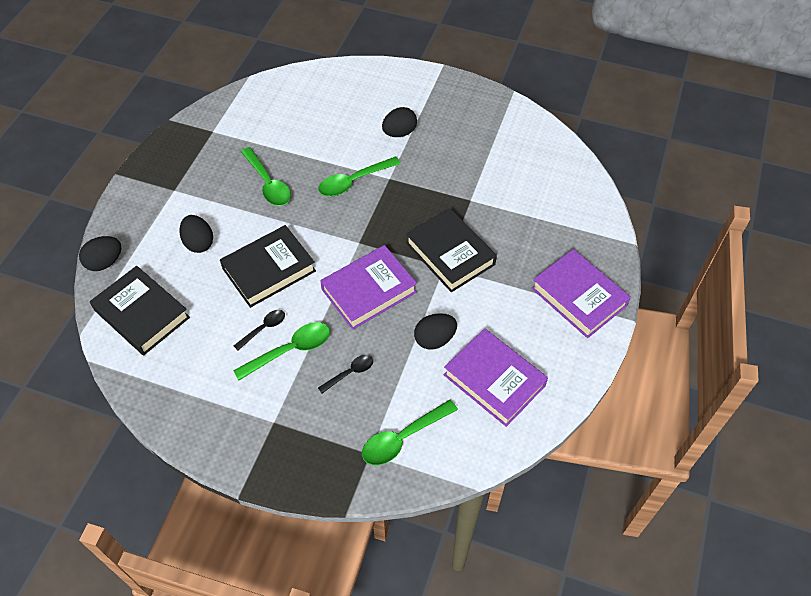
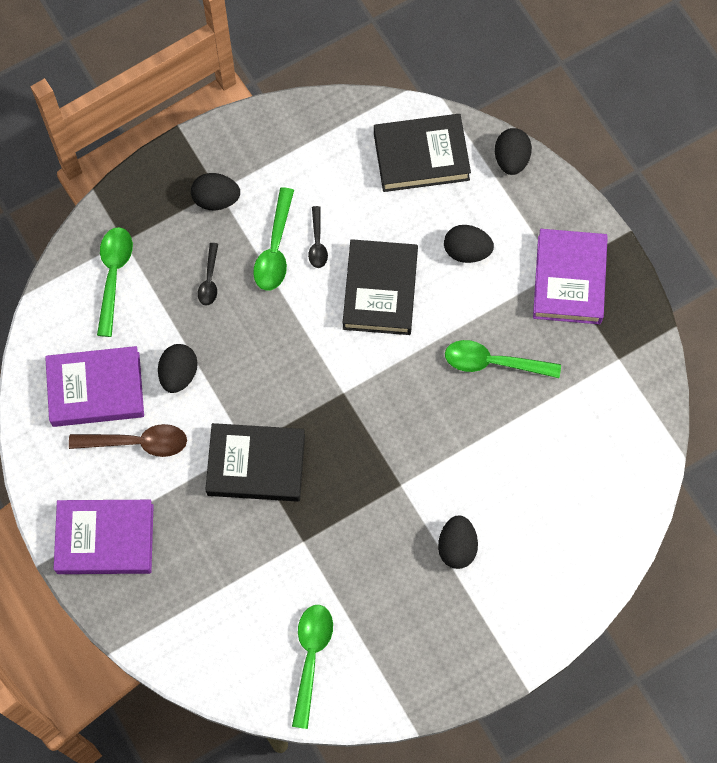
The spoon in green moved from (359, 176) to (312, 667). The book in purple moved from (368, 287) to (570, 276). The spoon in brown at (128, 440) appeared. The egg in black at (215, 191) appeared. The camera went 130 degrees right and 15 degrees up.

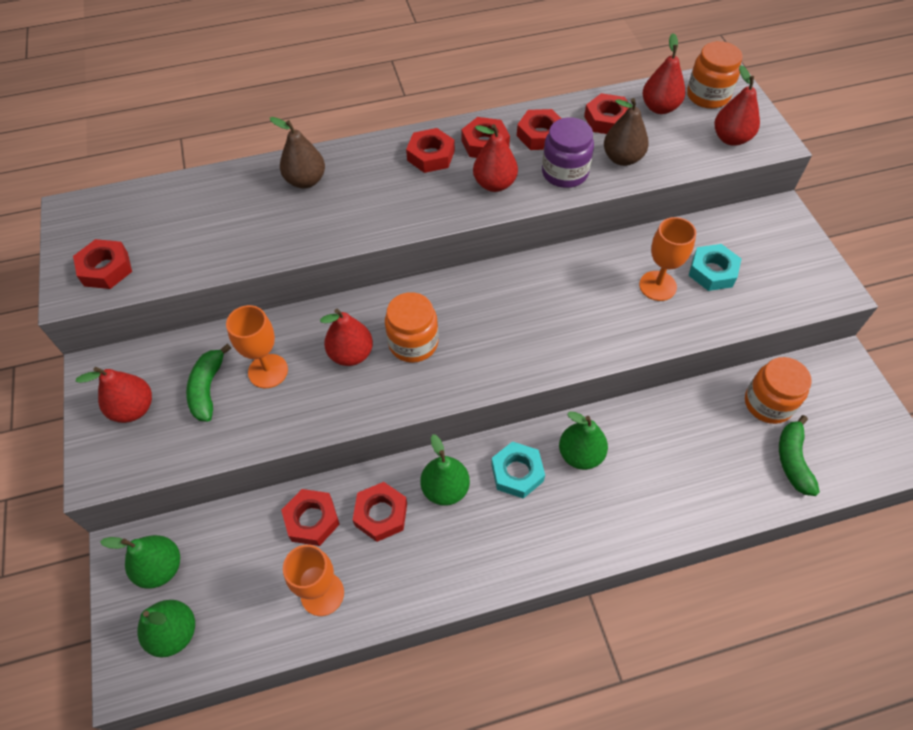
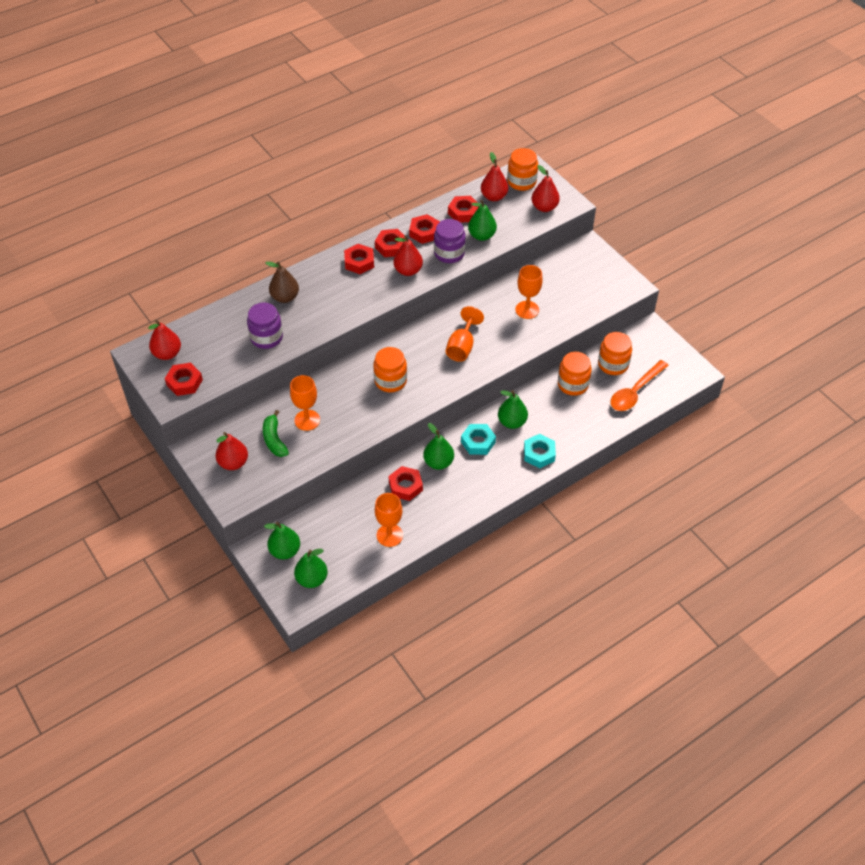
The nut in red at (310, 517) disappeared. The pear in red moved from (346, 337) to (164, 340). The pear in brown at (626, 132) became the pear in green at (482, 220). The nut in turquoise moved from (714, 267) to (540, 451). The banana in green at (799, 455) was replaced by the spoon in orange at (639, 385). The jar in purple at (265, 326) appeared. The goblet in orange at (465, 334) appeared. The jar in orange at (575, 374) appeared. The camera went 20 degrees left and 5 degrees down.

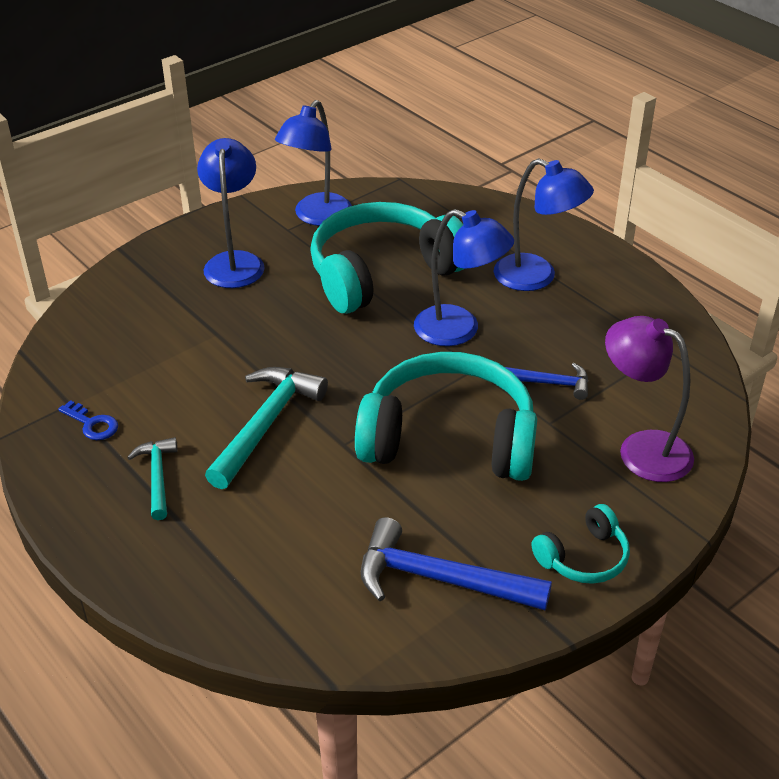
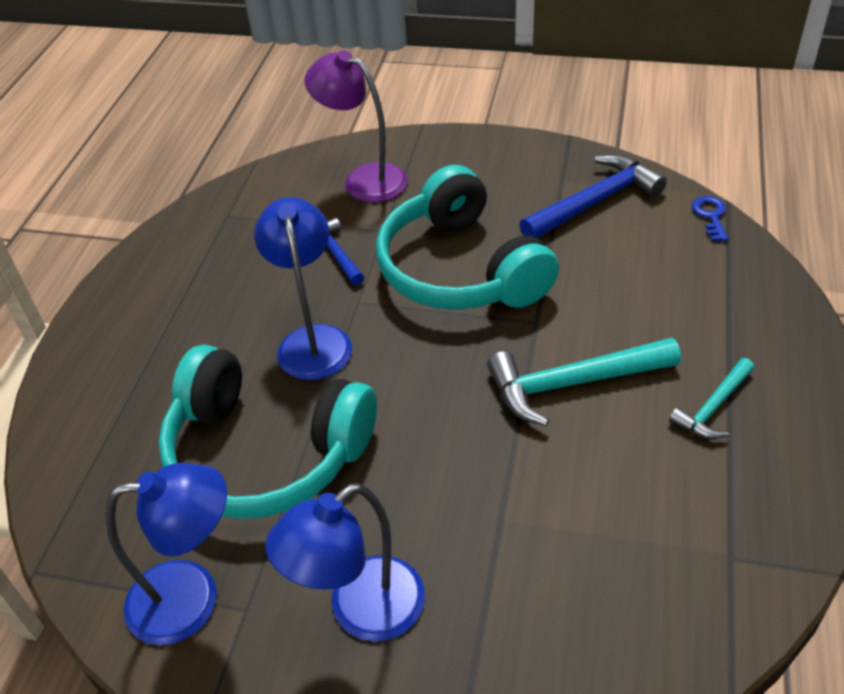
The key in blue moved from (88, 420) to (710, 218). The hammer in blue at (456, 563) turned 105 degrees counterclockwise. The lamp in blue at (544, 224) disappeared. The headphones in turquoise at (581, 544) disappeared. The lamp in purple at (649, 399) turned 120 degrees clockwise. The camera went 125 degrees left and 5 degrees up.

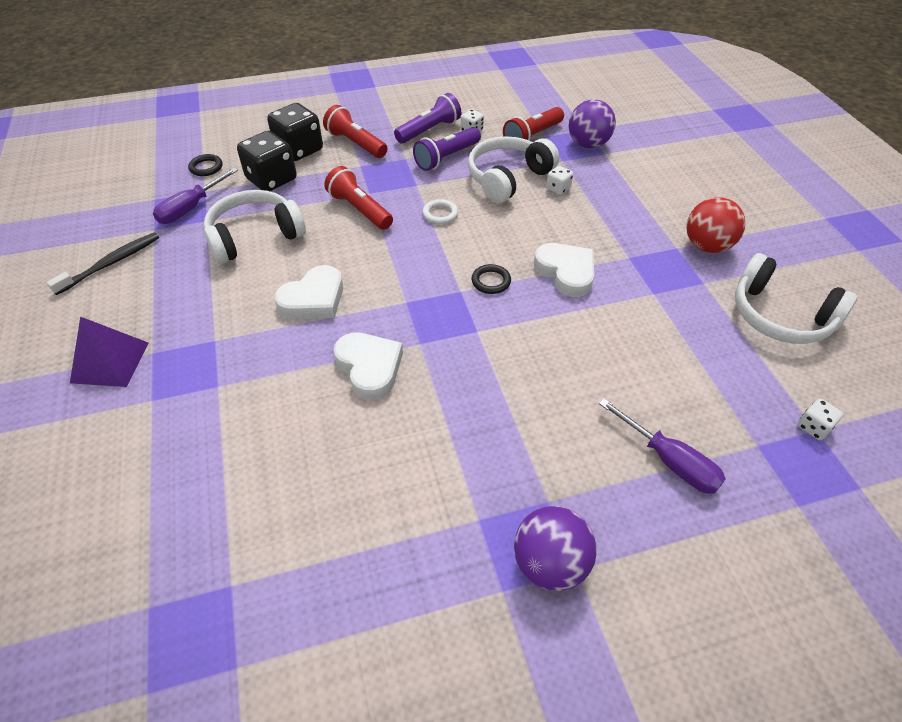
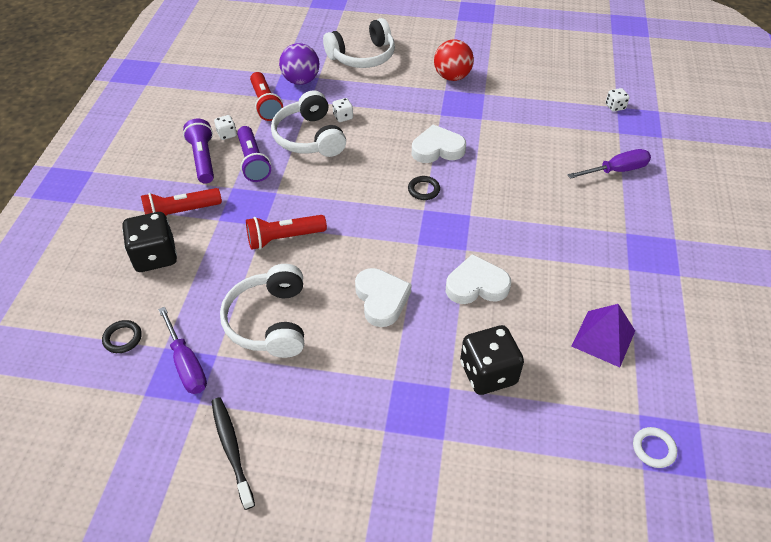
The pyramid in purple moved from (109, 352) to (603, 335). The dice in black moved from (267, 161) to (492, 360). The ring in white moved from (440, 211) to (655, 447). The ball in purple at (555, 548) disappeared. The headphones in white moved from (796, 298) to (359, 43). The camera went 65 degrees left and 0 degrees up.

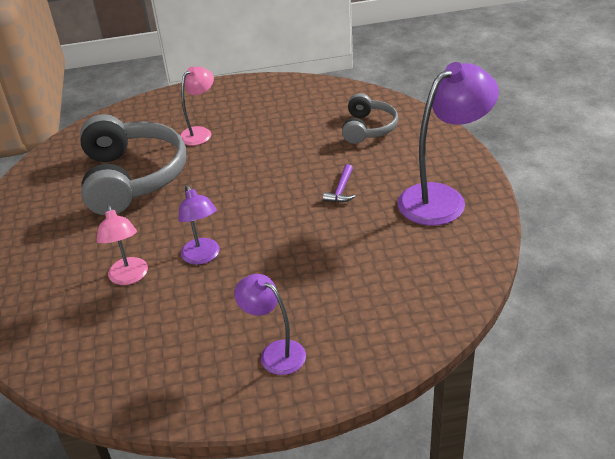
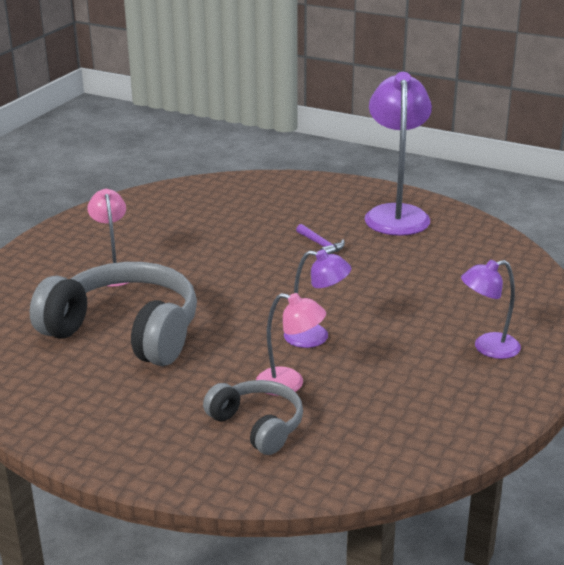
The headphones in grey moved from (370, 118) to (253, 417). The camera went 55 degrees left and 10 degrees down.

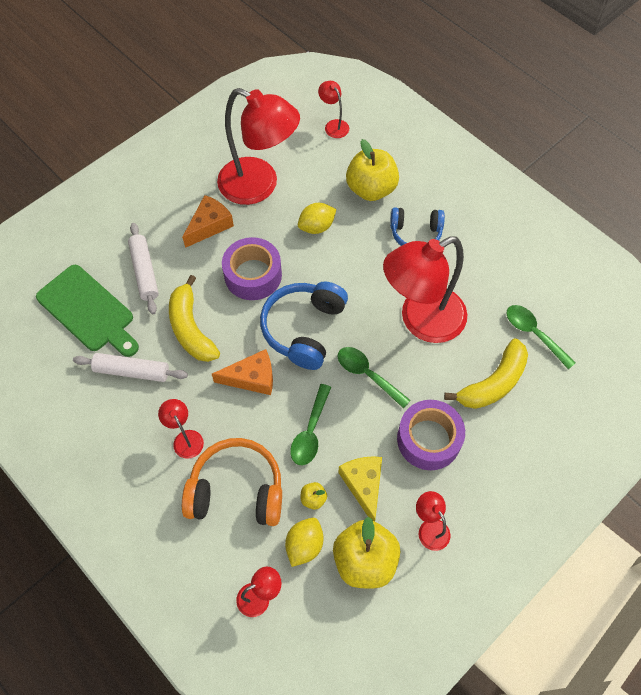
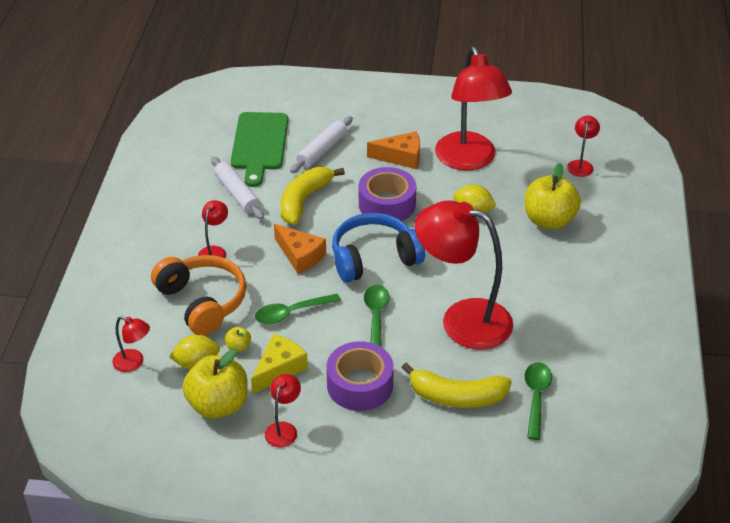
The headphones in blue at (417, 226) disappeared. The camera went 50 degrees right and 20 degrees down.

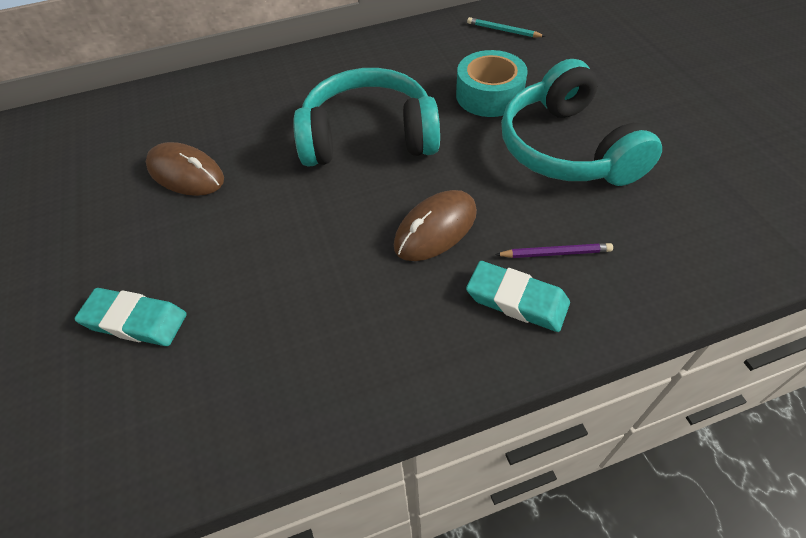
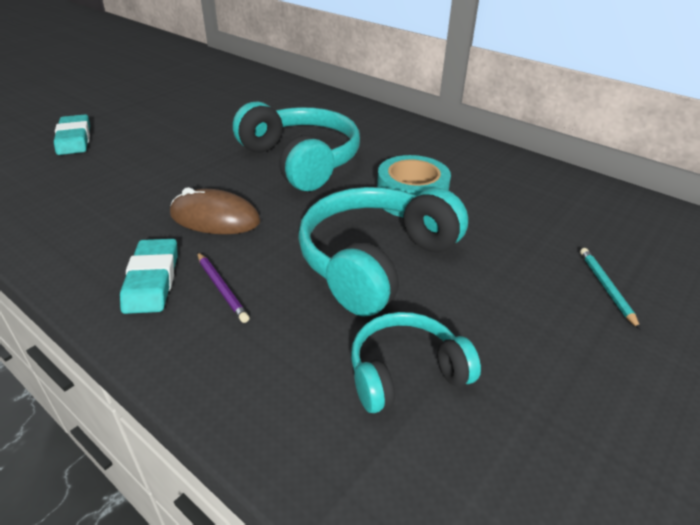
The mouse in brown at (185, 169) disappeared. The pencil in turquoise moved from (506, 27) to (610, 289). The headphones in turquoise at (416, 362) appeared. The camera went 55 degrees right and 15 degrees down.

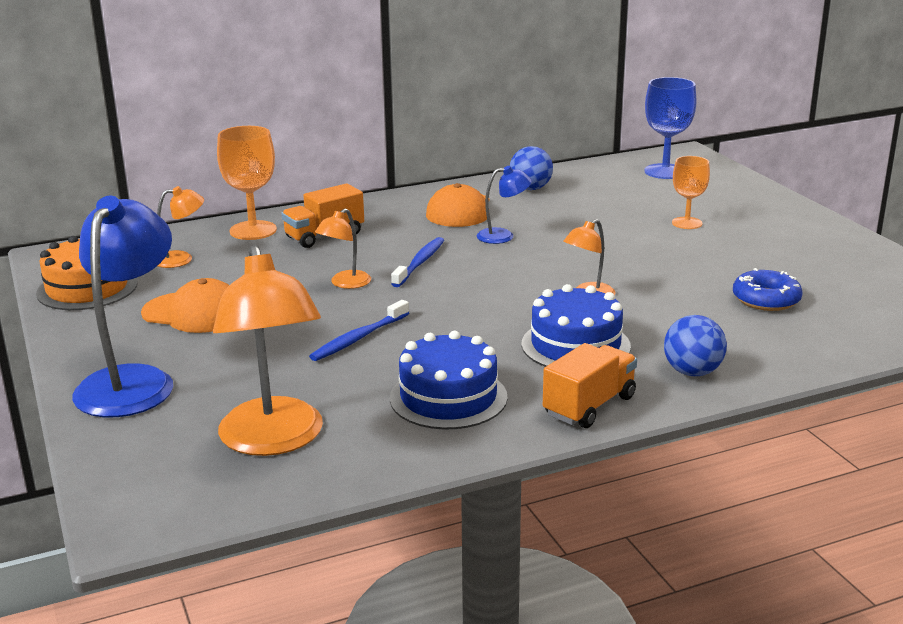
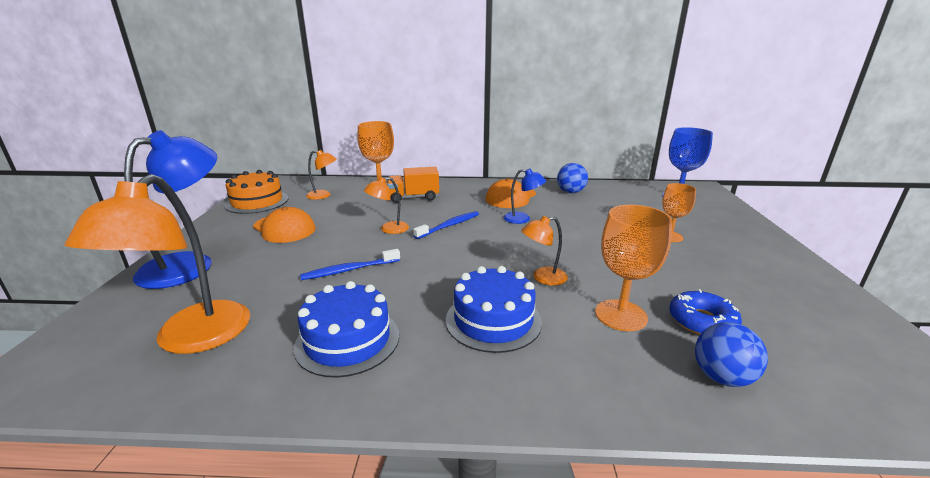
The truck in orange at (590, 385) disappeared. The ball in blue moved from (695, 345) to (731, 354). The goblet in orange at (633, 268) appeared. The camera went 25 degrees right and 0 degrees up.

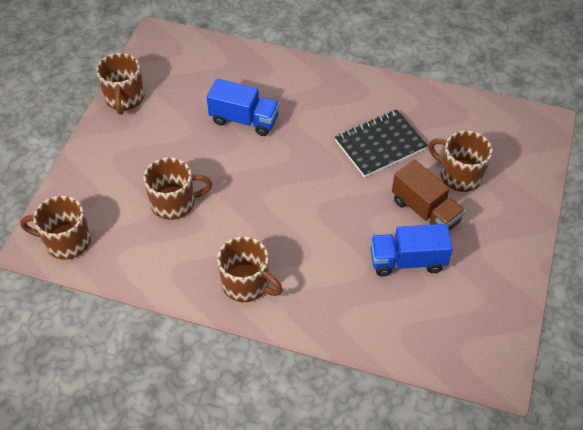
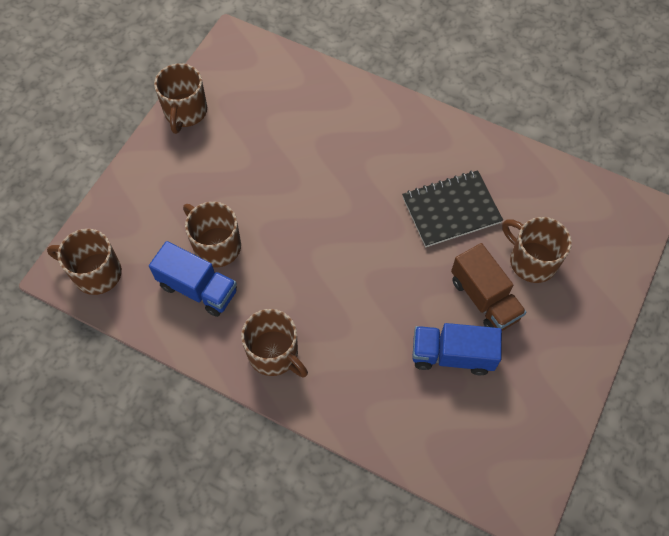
The mug in brown at (178, 188) turned 135 degrees counterclockwise. The truck in blue moved from (243, 107) to (193, 279). The camera went 10 degrees right and 10 degrees up.

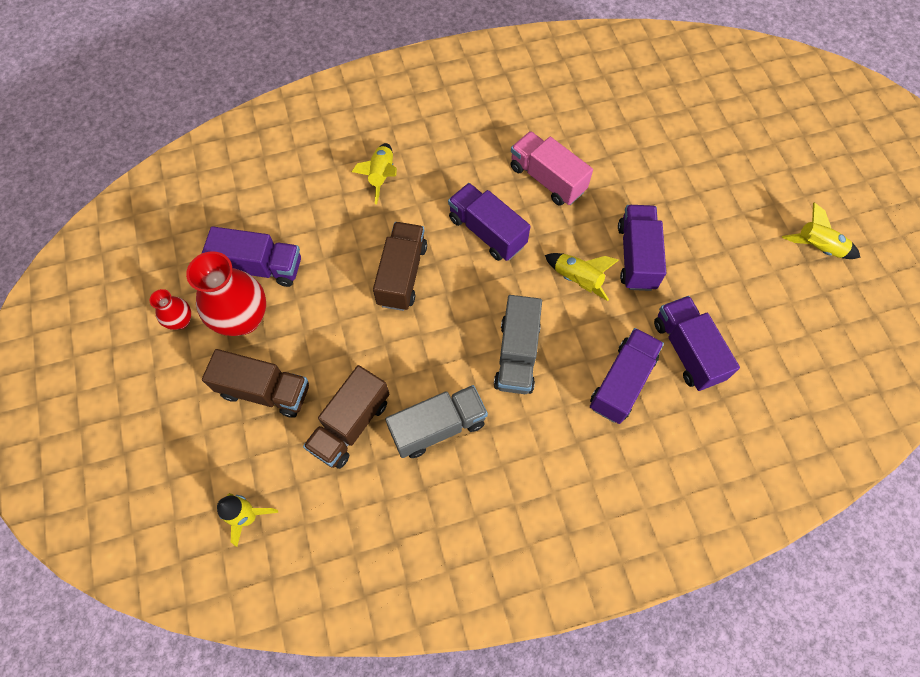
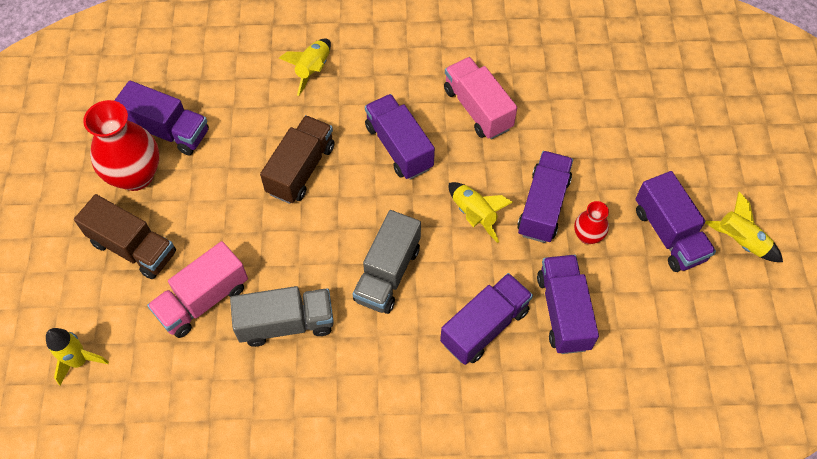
The vase in red moved from (170, 309) to (591, 222). The truck in brown at (346, 417) became the truck in pink at (197, 289). The truck in purple at (675, 221) appeared. The camera went 15 degrees right and 5 degrees down.

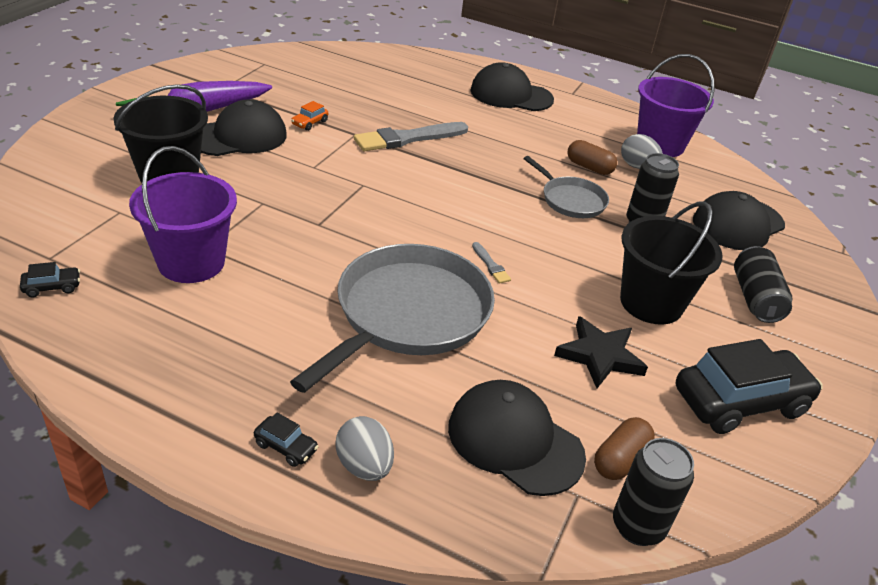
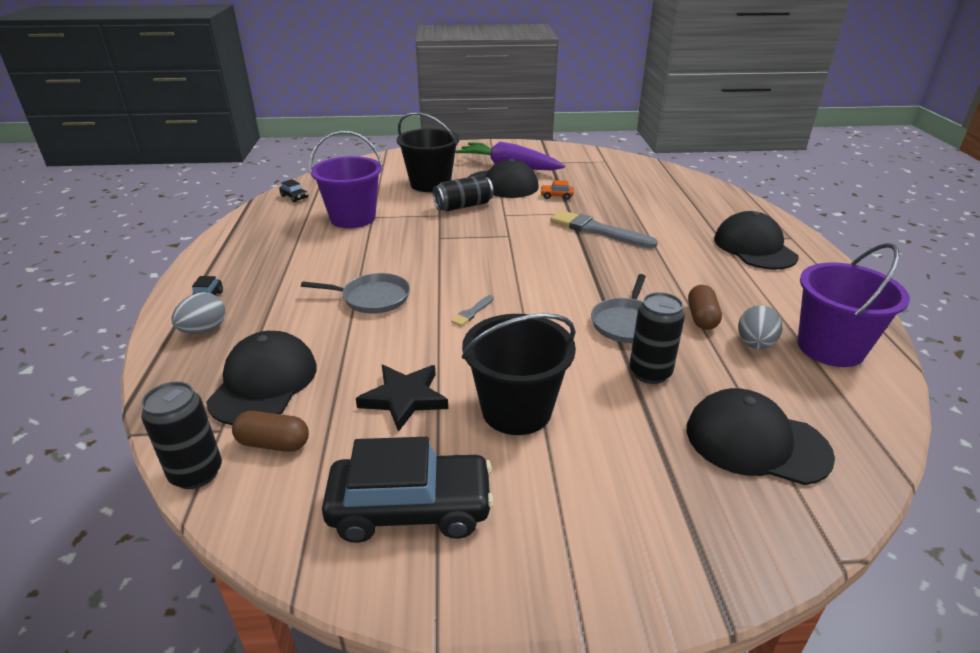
The pan in grey at (392, 318) changed to 0.52 times the size. The car in black at (749, 386) turned 45 degrees counterclockwise. The can in black moved from (763, 284) to (463, 193). The camera went 65 degrees right and 5 degrees down.

